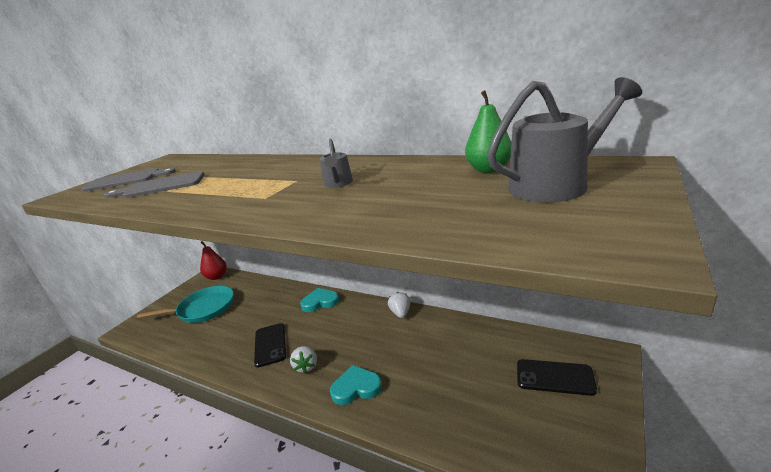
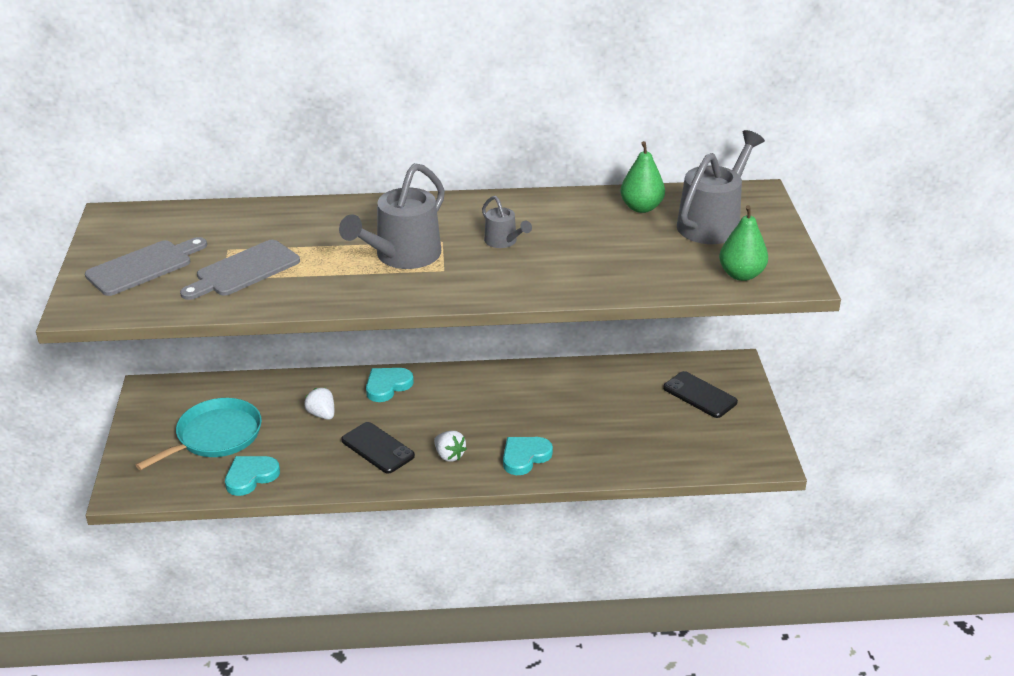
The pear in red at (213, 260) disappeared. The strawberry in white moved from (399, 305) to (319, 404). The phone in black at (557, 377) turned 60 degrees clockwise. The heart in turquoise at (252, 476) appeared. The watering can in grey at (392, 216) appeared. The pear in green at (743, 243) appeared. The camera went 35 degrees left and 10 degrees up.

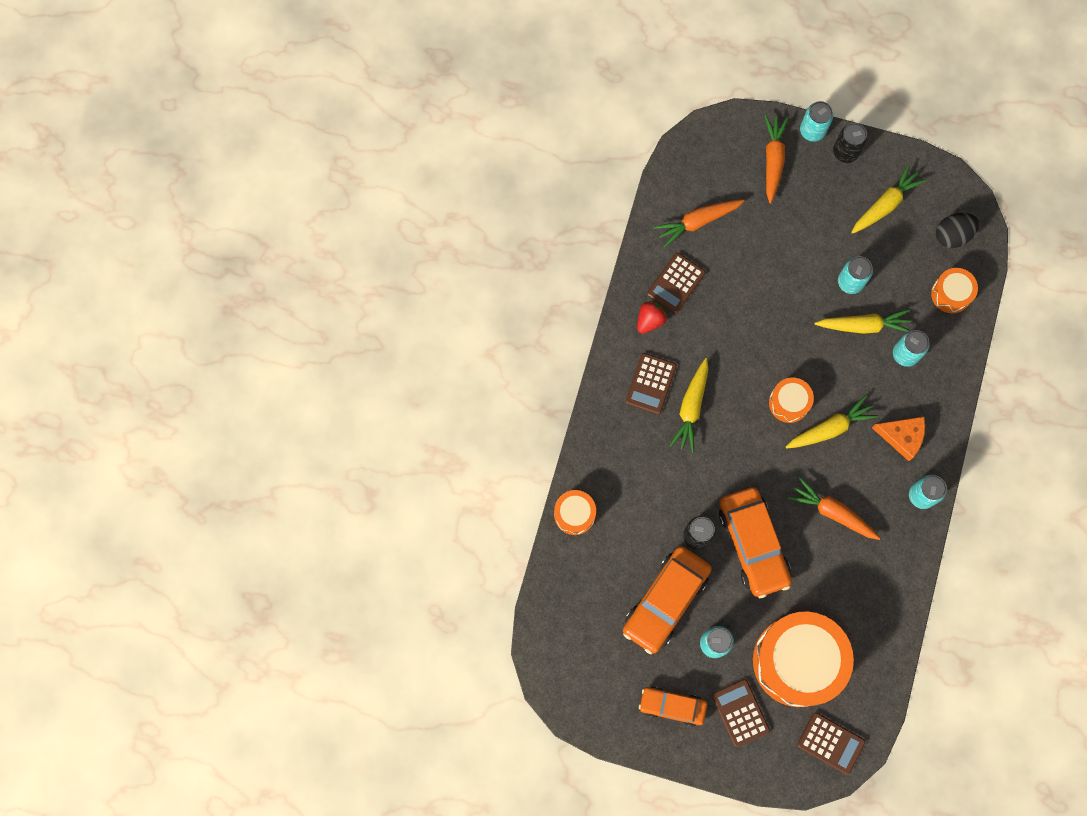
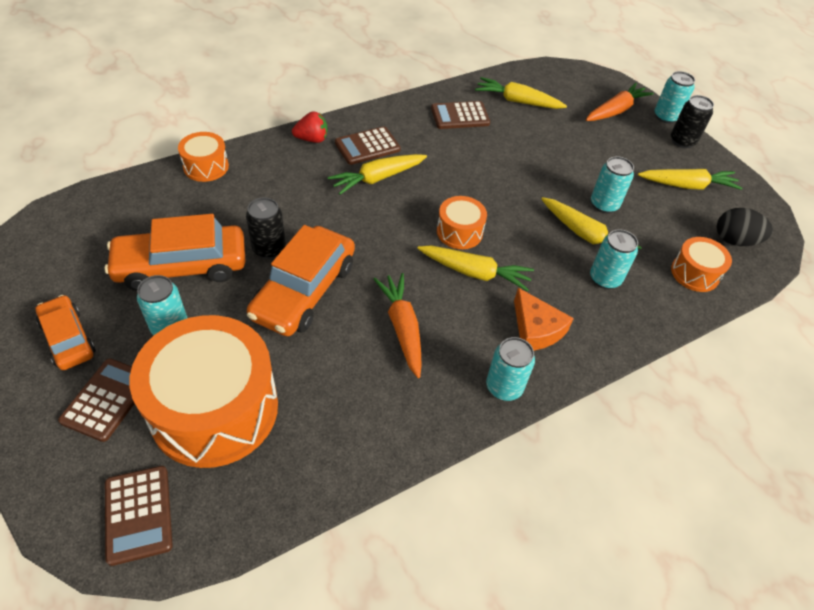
The strawberry in red moved from (652, 317) to (309, 127). The carrot in orange at (699, 223) became the carrot in yellow at (521, 93). The camera went 40 degrees right and 25 degrees down.

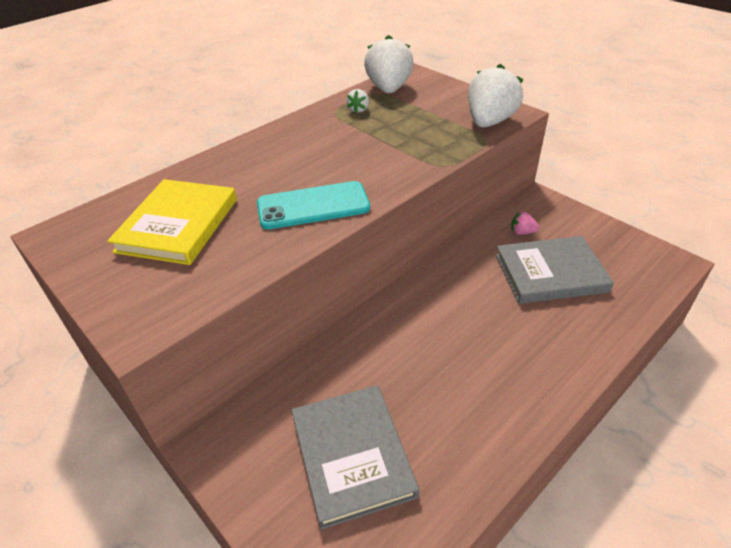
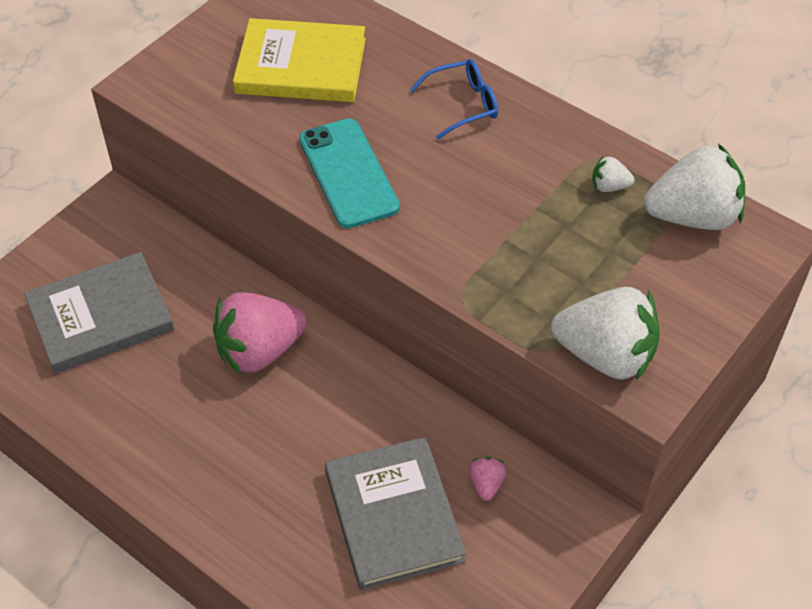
The strawberry in pink at (260, 333) appeared. The glasses in blue at (454, 99) appeared. The camera went 80 degrees right and 10 degrees up.

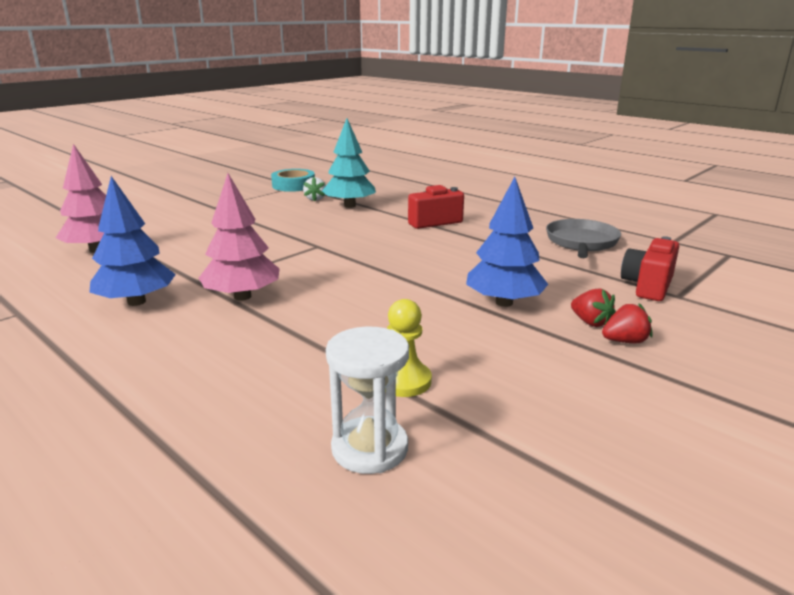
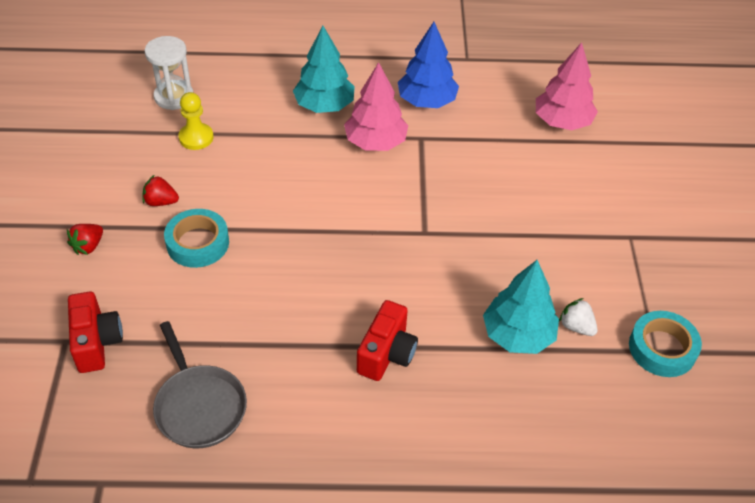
The tree in blue at (507, 242) was replaced by the tape in turquoise at (196, 238). The strawberry in red moved from (593, 307) to (161, 190). The tree in turquoise at (324, 69) appeared. The camera went 135 degrees right and 25 degrees up.

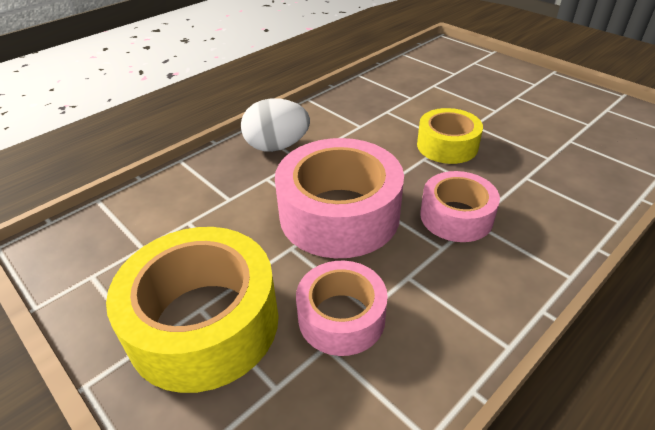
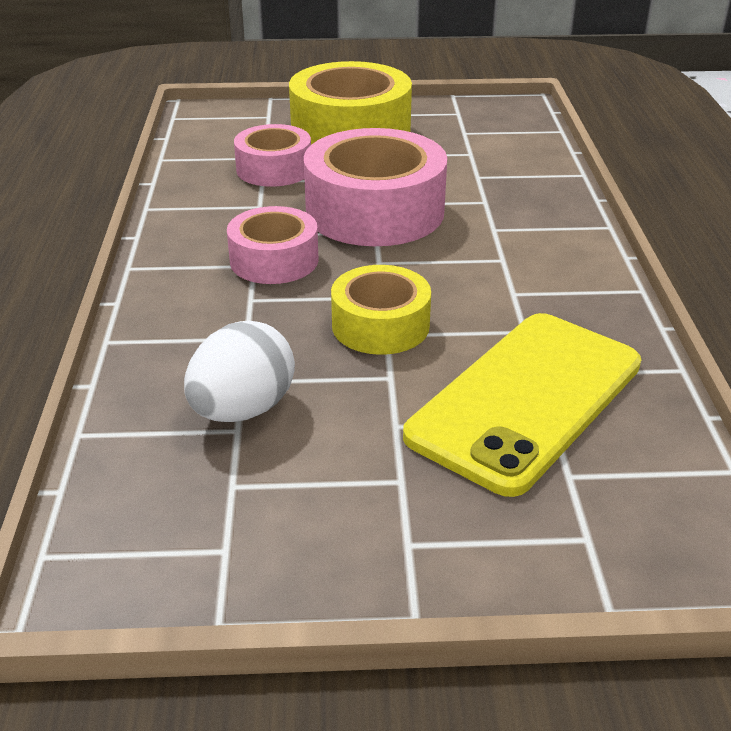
The egg in white moved from (275, 125) to (239, 371). The phone in yellow at (522, 405) appeared. The camera went 130 degrees right and 5 degrees down.

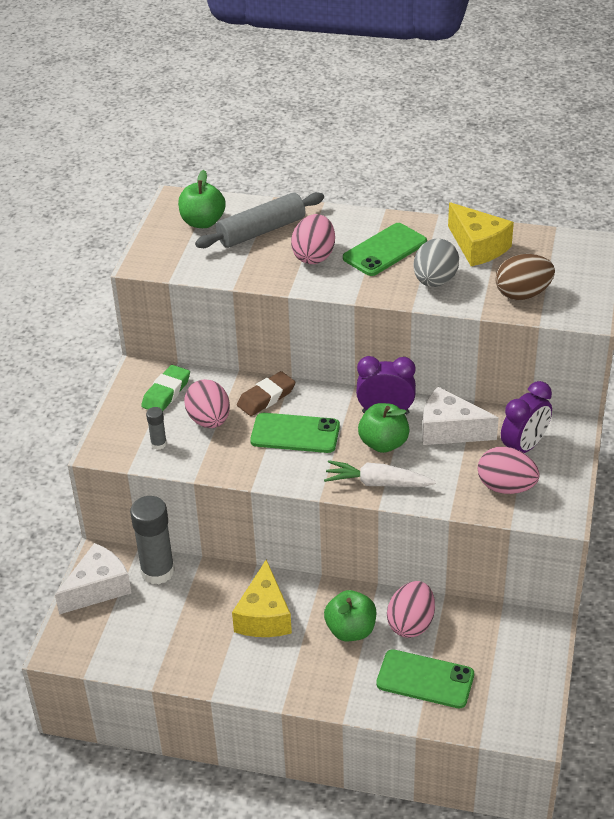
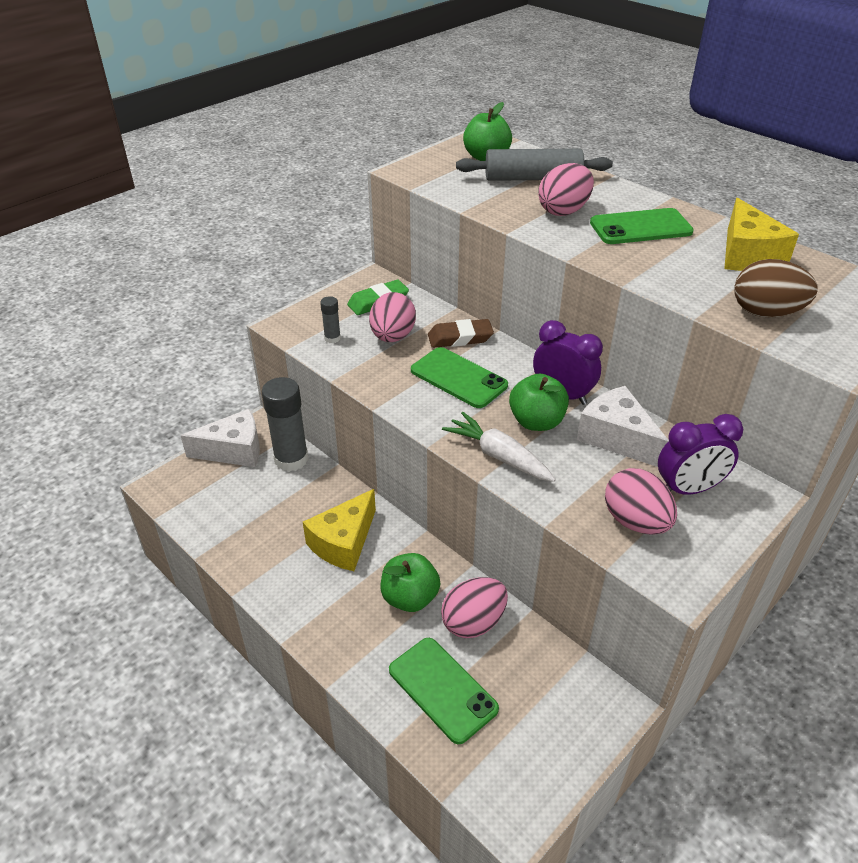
The egg in grey at (436, 263) disappeared. The camera went 30 degrees right and 0 degrees up.

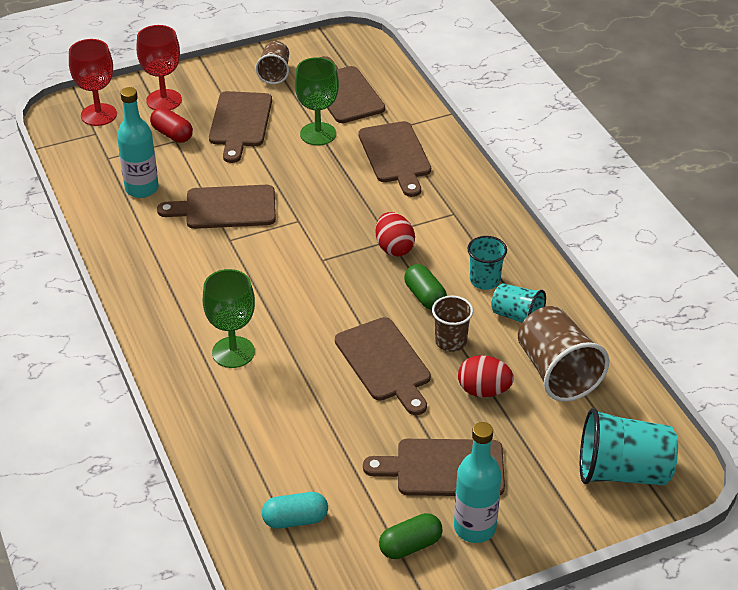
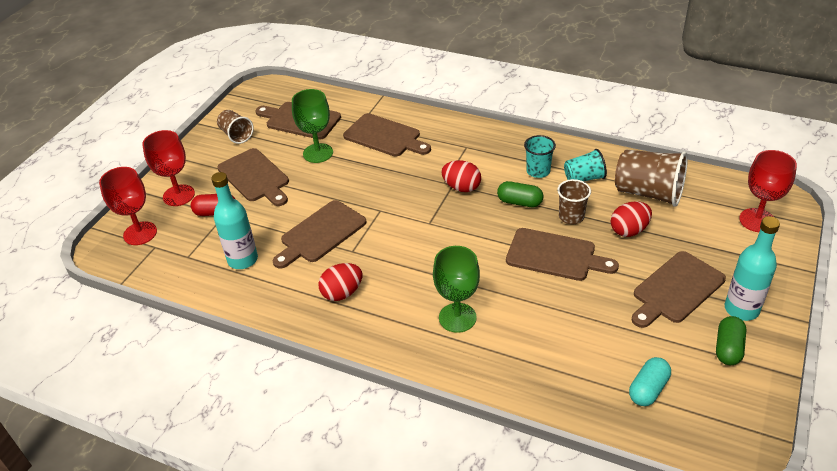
The cup in turquoise at (629, 446) was replaced by the goblet in red at (768, 191). The egg in red at (340, 282) appeared. The camera went 40 degrees left and 0 degrees up.

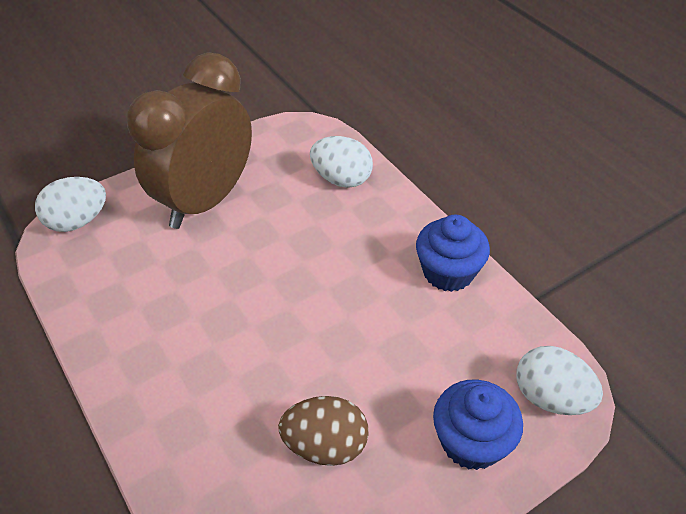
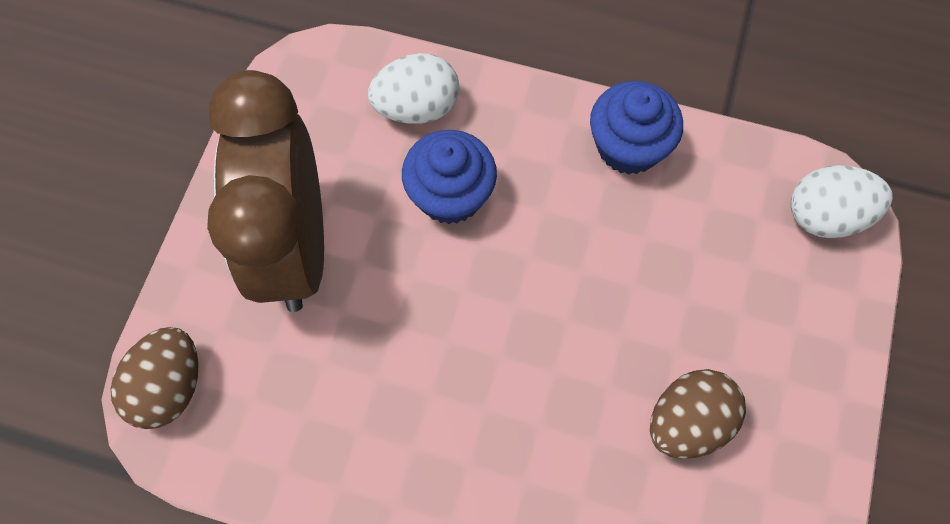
The egg in white at (70, 204) became the egg in brown at (155, 378). The cupcake in blue moved from (478, 425) to (449, 177). The camera went 40 degrees left and 20 degrees up.

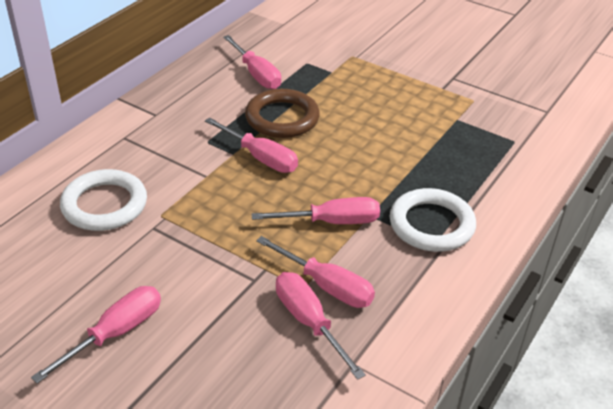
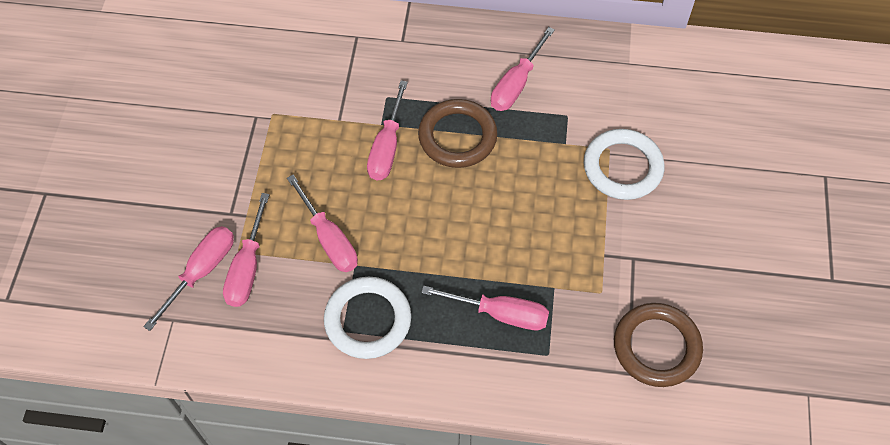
The screwdriver in pink moved from (96, 334) to (485, 308). The ring in white moved from (103, 200) to (624, 164). The ring in brown at (658, 345) appeared. The camera went 65 degrees right and 20 degrees up.

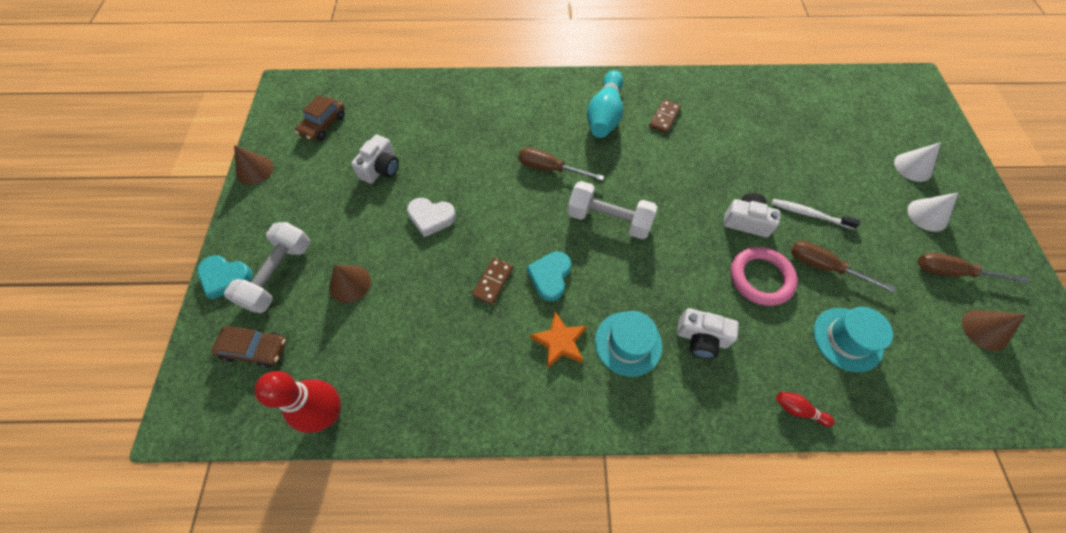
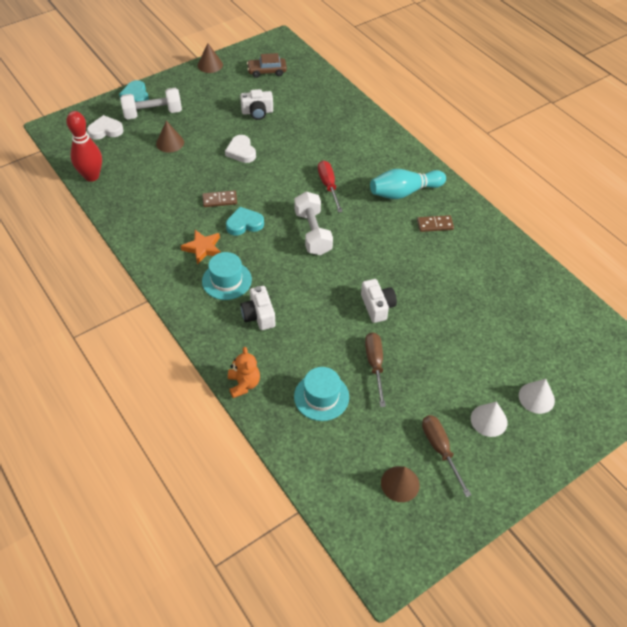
The car in brown at (248, 347) was replaced by the heart in white at (105, 127). The screwdriver in brown at (561, 164) became the screwdriver in red at (330, 187). The ring in pink at (764, 276) disappeared. The toothbrush in white at (816, 214) disappeared. The bowling pin in red at (805, 409) was replaced by the teddy bear in orange at (244, 372). The camera went 55 degrees right and 10 degrees down.

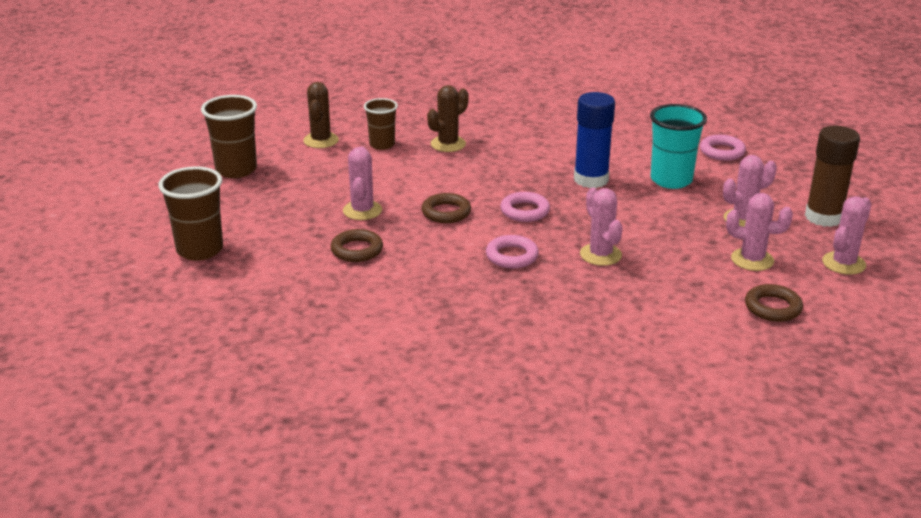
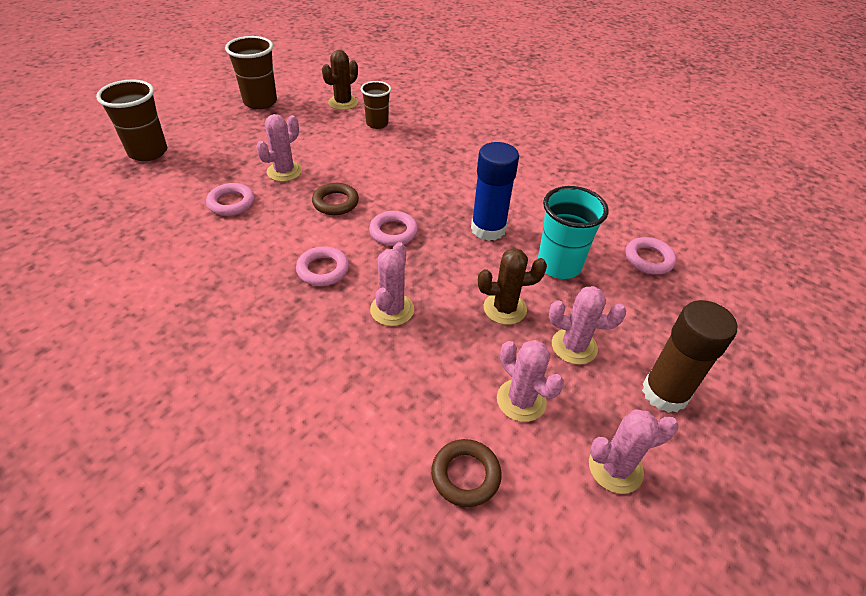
The ring in brown at (357, 245) became the ring in pink at (230, 199). The cactus in brown moved from (448, 118) to (512, 286). The camera went 35 degrees right and 15 degrees up.

